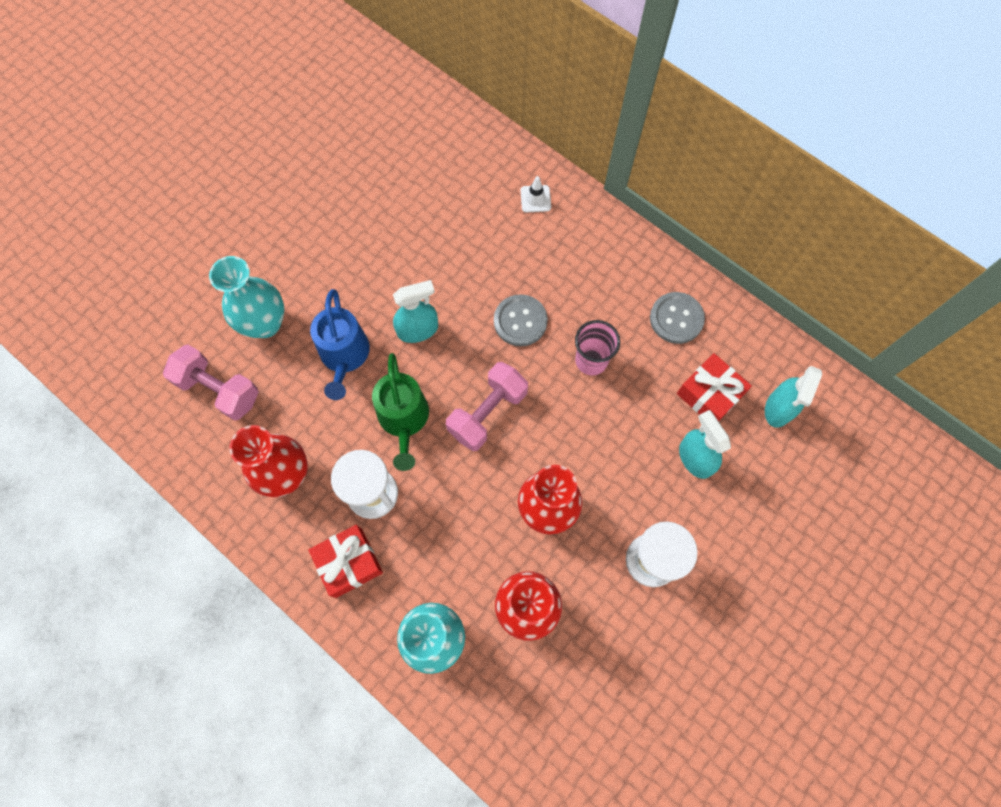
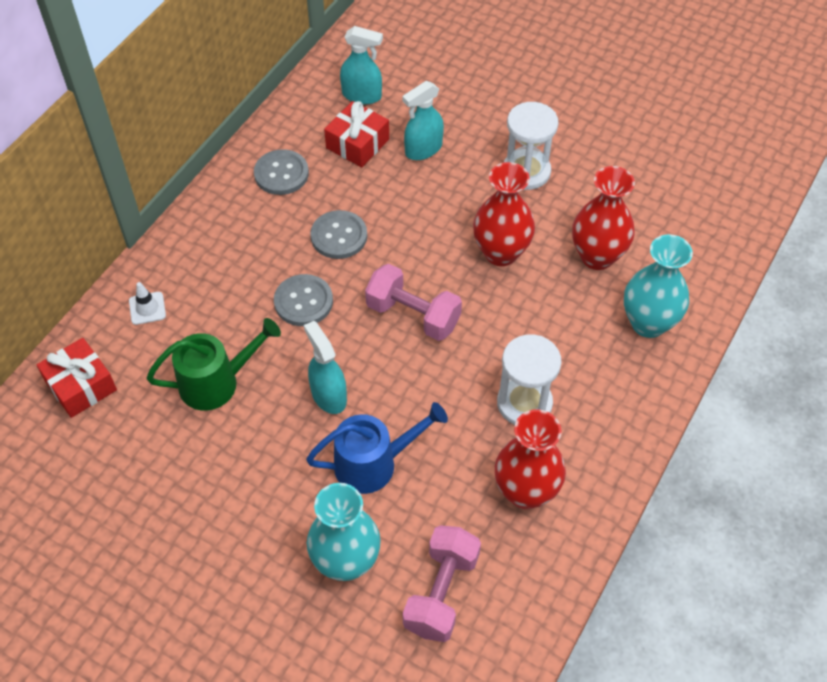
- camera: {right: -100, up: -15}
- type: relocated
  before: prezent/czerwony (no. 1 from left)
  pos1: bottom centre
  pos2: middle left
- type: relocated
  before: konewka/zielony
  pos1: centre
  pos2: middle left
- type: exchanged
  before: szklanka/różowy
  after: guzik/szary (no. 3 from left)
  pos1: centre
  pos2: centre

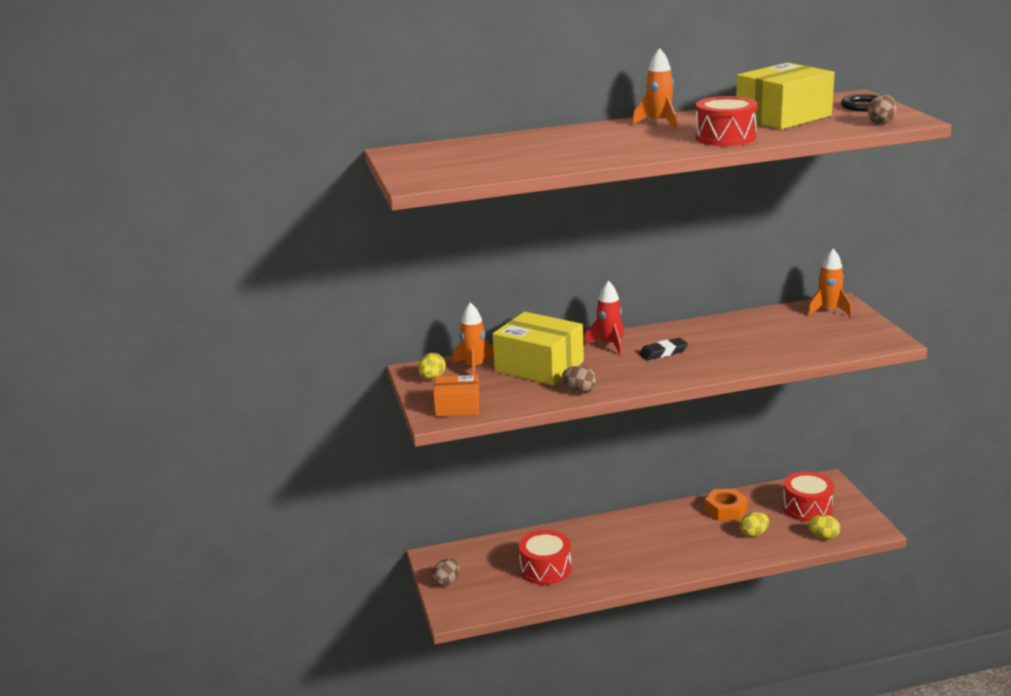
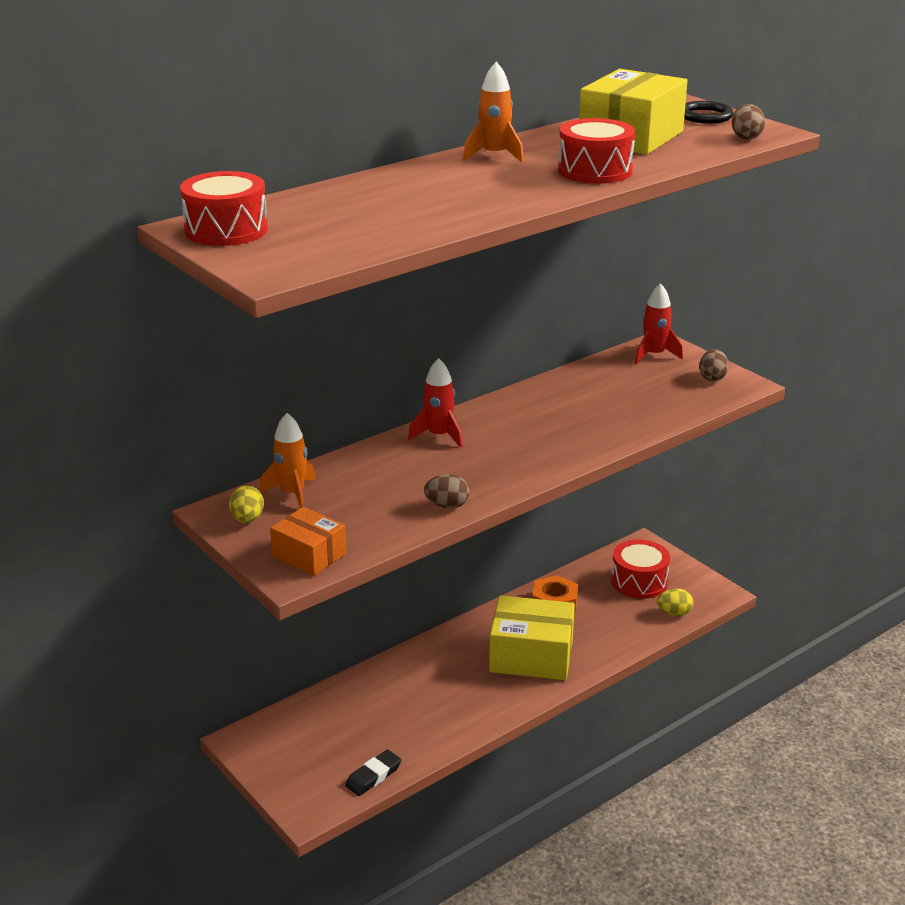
- camera: {right: -25, up: 5}
- type: relocated
  before: bęben/czerwony (no. 1 from left)
  pos1: bottom centre
  pos2: top left
- type: spun
  before: pudełko/pomarańczowy
  pos1: centre
  pos2: centre
  turn: 60
- type: relocated
  before: gumka do mazania/czarny
  pos1: centre
  pos2: bottom centre
- type: relocated
  before: pudełko/żółty (no. 1 from left)
  pos1: centre
  pos2: bottom centre
- type: colour
  before: rakieta/pomarańczowy (no. 3 from left)
  after: rakieta/czerwony (no. 2 from left)
  pos1: middle right
  pos2: middle right
- type: relocated
  before: jajko/brązowy (no. 1 from left in the first image)
  after: jajko/brązowy (no. 2 from left)
  pos1: bottom centre
  pos2: middle right
- type: missing
  before: jajko/żółty (no. 2 from left)
  pos1: bottom right

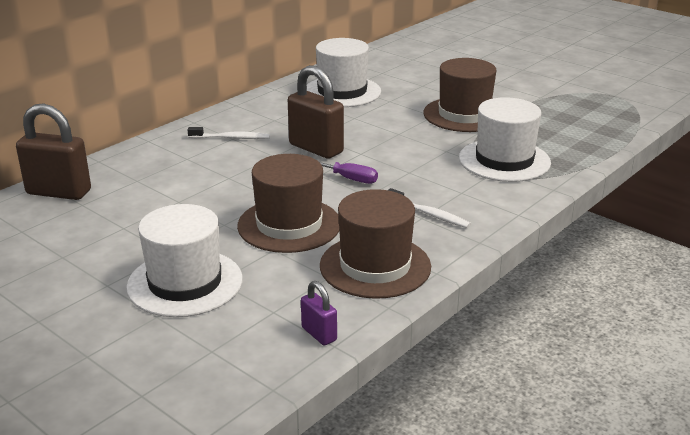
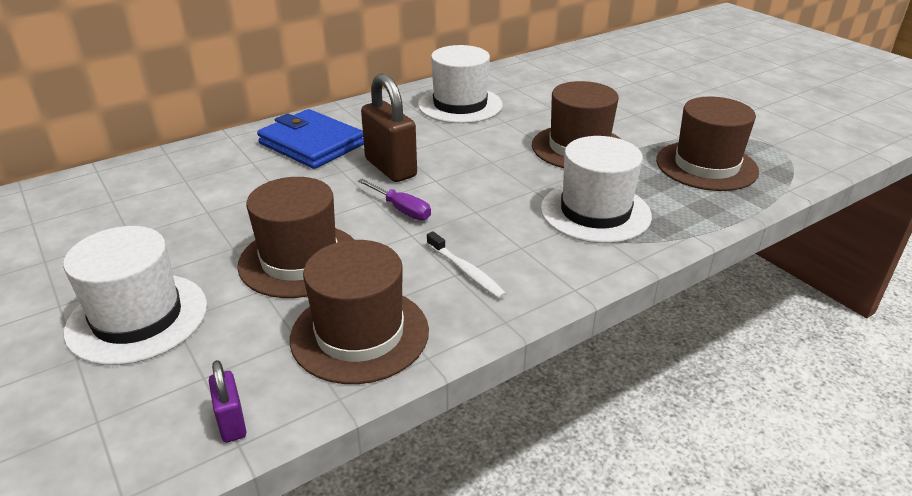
- camera: {right: 15, up: 5}
- type: exchanged
  before: szczoteczka do zębów/biały (no. 1 from left)
  after: portfel/niebieski
  pos1: top left
  pos2: top centre
- type: appeared
  after: kapelusz/brązowy (no. 4 from left)
  pos2: top right
- type: missing
  before: kłódka/brązowy (no. 1 from left)
  pos1: middle left

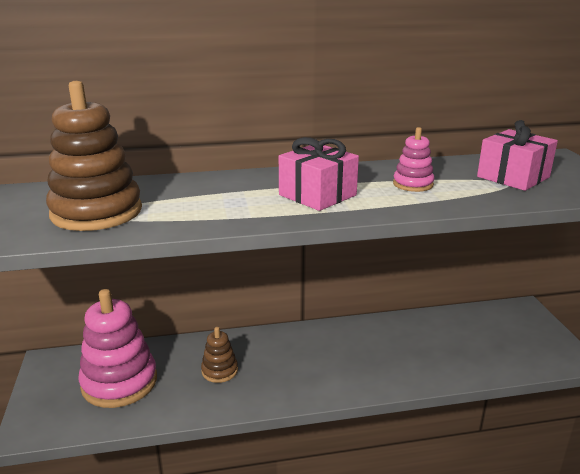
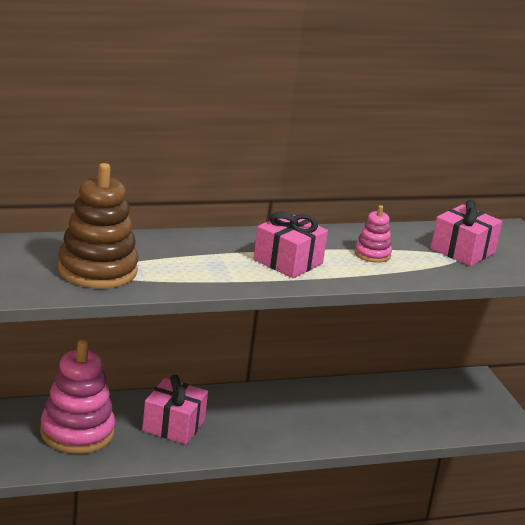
- camera: {right: -10, up: 0}
- type: exchanged
  before: zabawka nakładanka/brązowy (no. 2 from left)
  after: prezent/różowy (no. 1 from left)
  pos1: bottom centre
  pos2: bottom centre

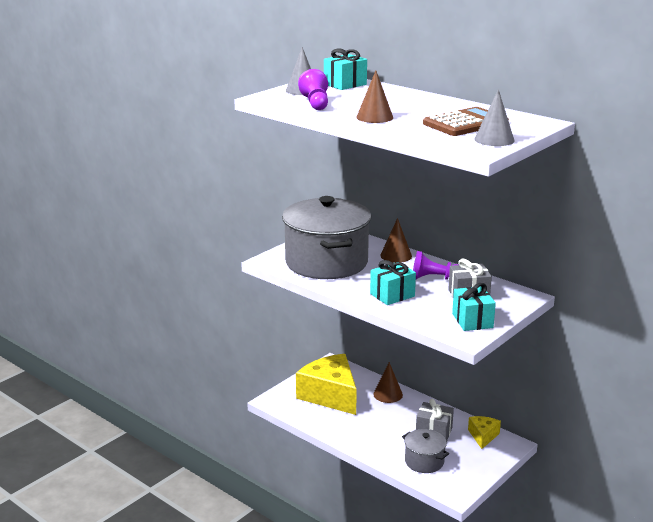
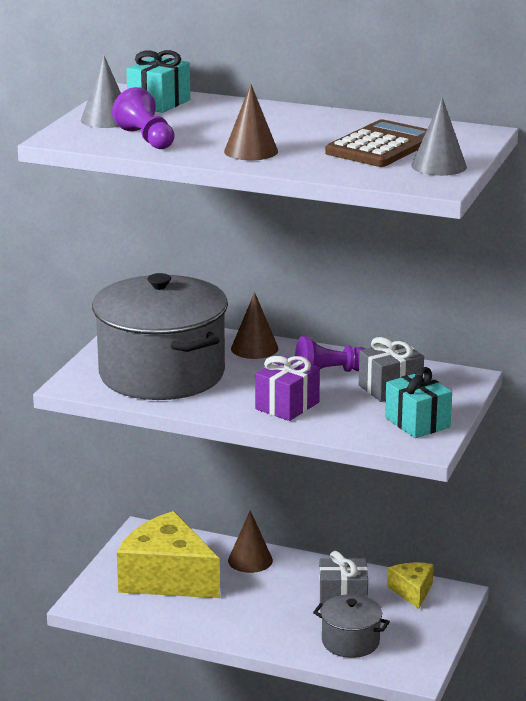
- camera: {right: -20, up: 0}
- type: colour
  before: prezent/turkusowy (no. 2 from left)
  after: prezent/fioletowy
  pos1: centre
  pos2: centre

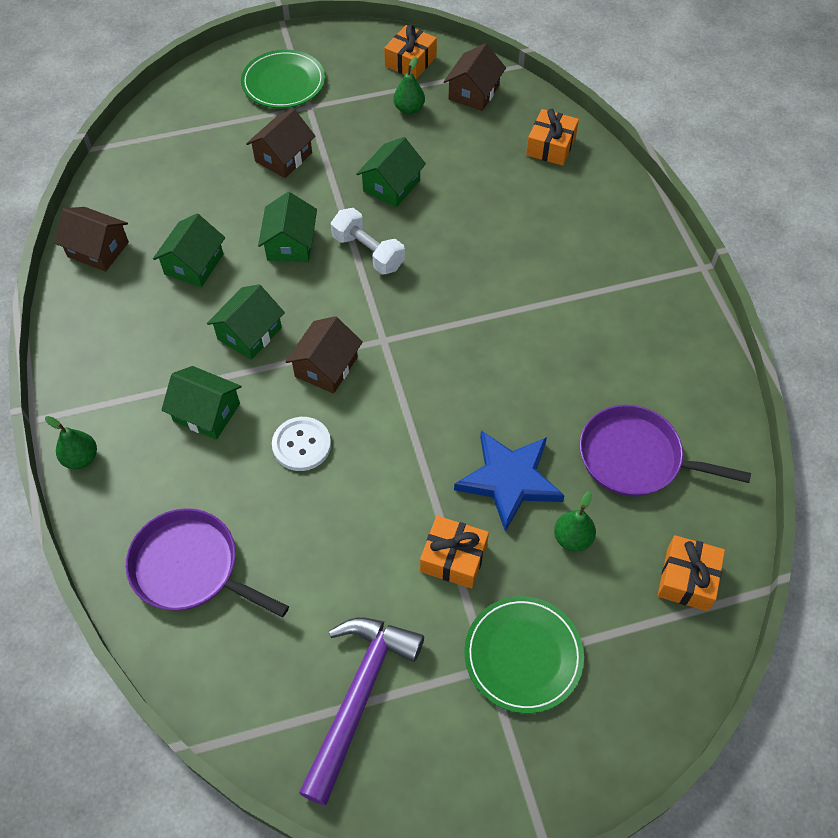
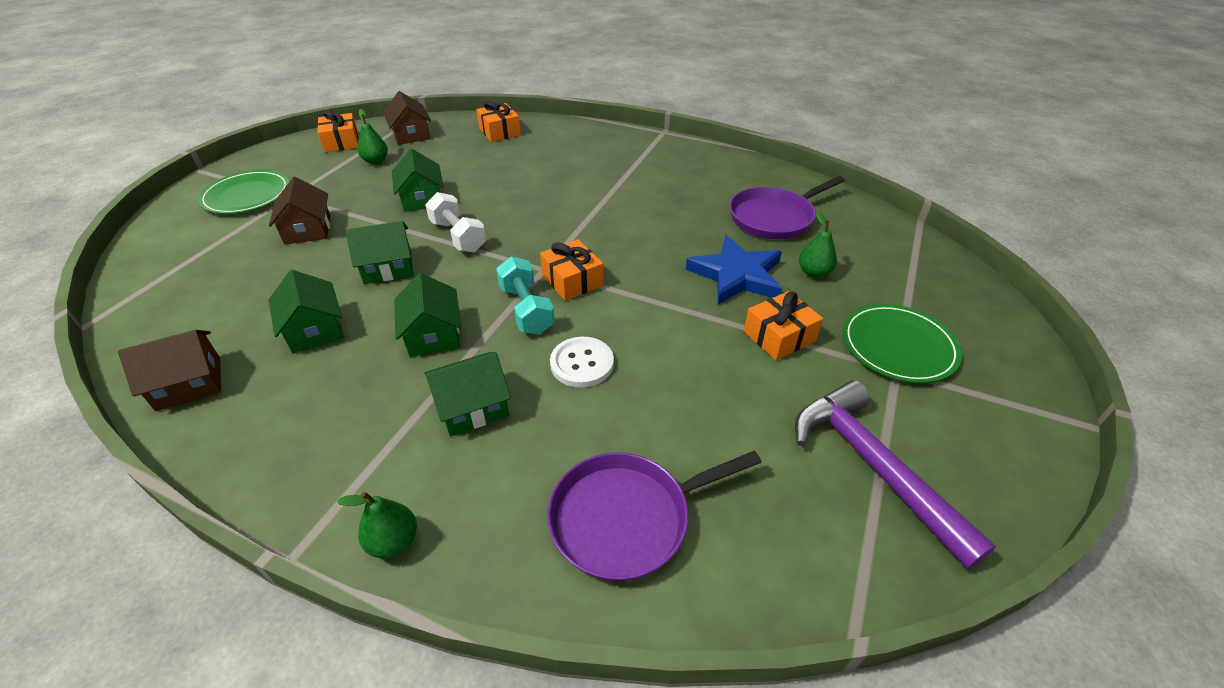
- camera: {right: -50, up: -15}
- type: spun
  before: domek/zielony (no. 4 from left in the first image)
  pos1: top centre
  pos2: middle left
  turn: -60
- type: spun
  before: hantel/biały
  pos1: top centre
  pos2: top centre
  turn: 60
- type: exchanged
  before: domek/brązowy (no. 3 from left)
  after: hantel/turkusowy
  pos1: centre
  pos2: centre
- type: relocated
  before: prezent/pomarańczowy (no. 4 from left in the first image)
  after: prezent/pomarańczowy (no. 3 from left)
  pos1: bottom right
  pos2: centre

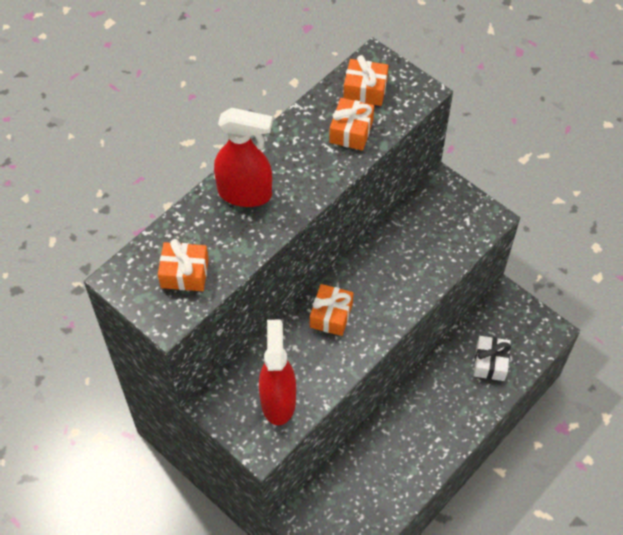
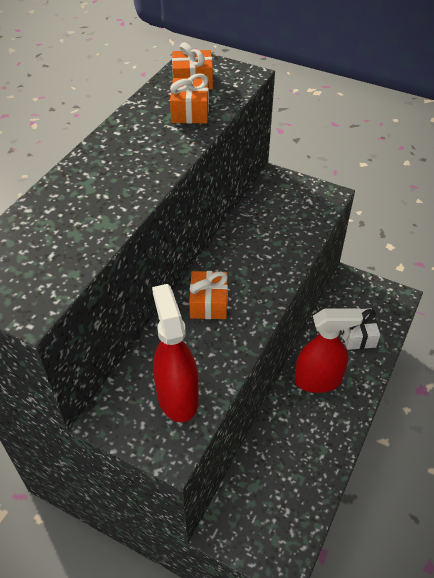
- camera: {right: -15, up: -10}
- type: relocated
  before: spryskiwacz/czerwony (no. 1 from left in the first image)
  after: spryskiwacz/czerwony (no. 2 from left)
  pos1: top centre
  pos2: middle right
- type: missing
  before: prezent/pomarańczowy (no. 1 from left)
  pos1: middle left

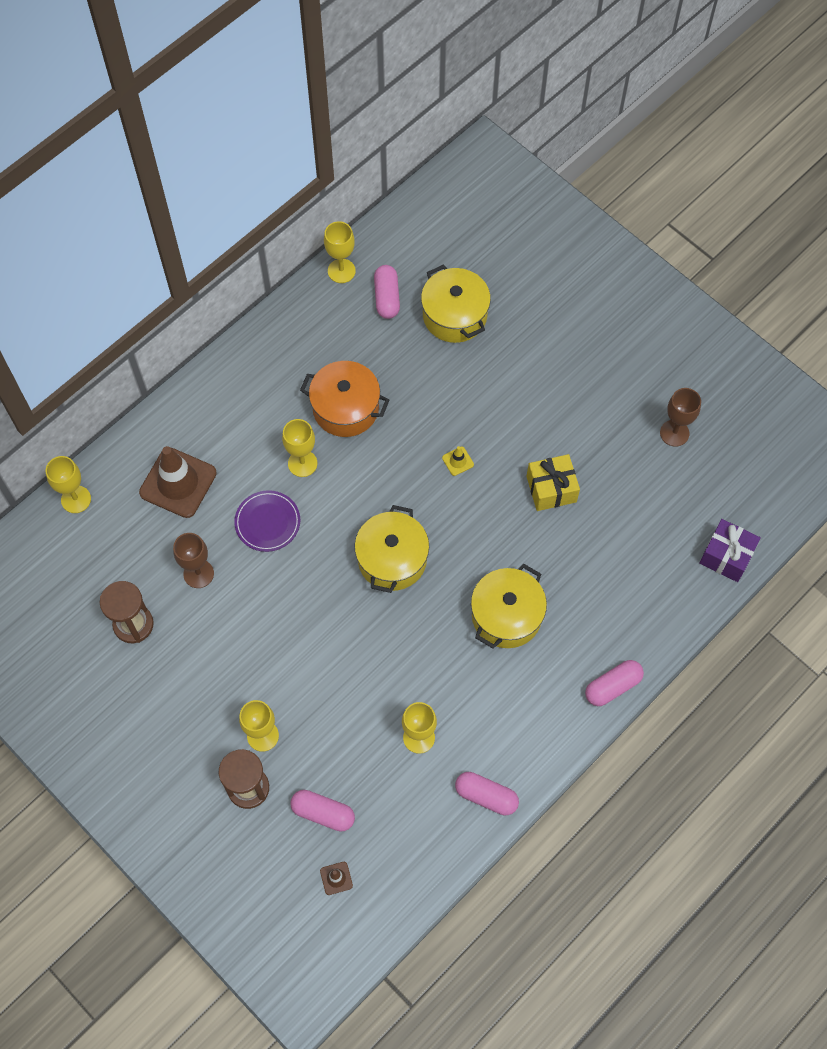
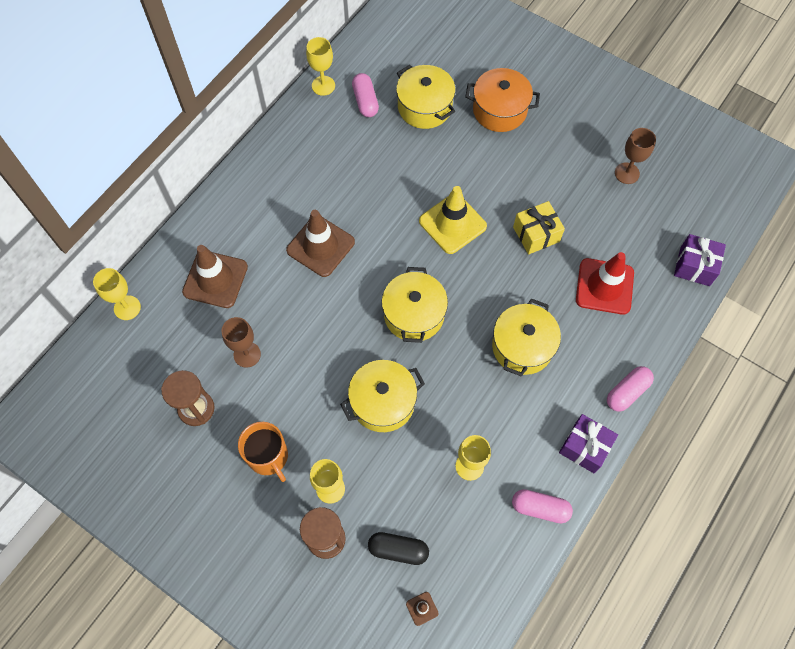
- camera: {right: -10, up: 0}
- type: appeared
  after: kubek/pomarańczowy
  pos2: bottom left
- type: exchanged
  before: kielich/żółty (no. 3 from left)
  after: pachołek/brązowy (no. 2 from left)
  pos1: centre
  pos2: centre
- type: appeared
  after: garnek/żółty (no. 1 from left)
  pos2: centre
- type: colour
  before: kapsułka/różowy (no. 1 from left)
  after: kapsułka/czarny
  pos1: bottom centre
  pos2: bottom centre
- type: size
  before: pachołek/żółty
  pos1: centre
  pos2: centre
  scale: 2.41
- type: relocated
  before: garnek/pomarańczowy
  pos1: centre
  pos2: top centre
- type: appeared
  after: prezent/fioletowy (no. 1 from left)
  pos2: bottom right
- type: appeared
  after: pachołek/czerwony
  pos2: middle right
- type: missing
  before: talerz/fioletowy
  pos1: middle left

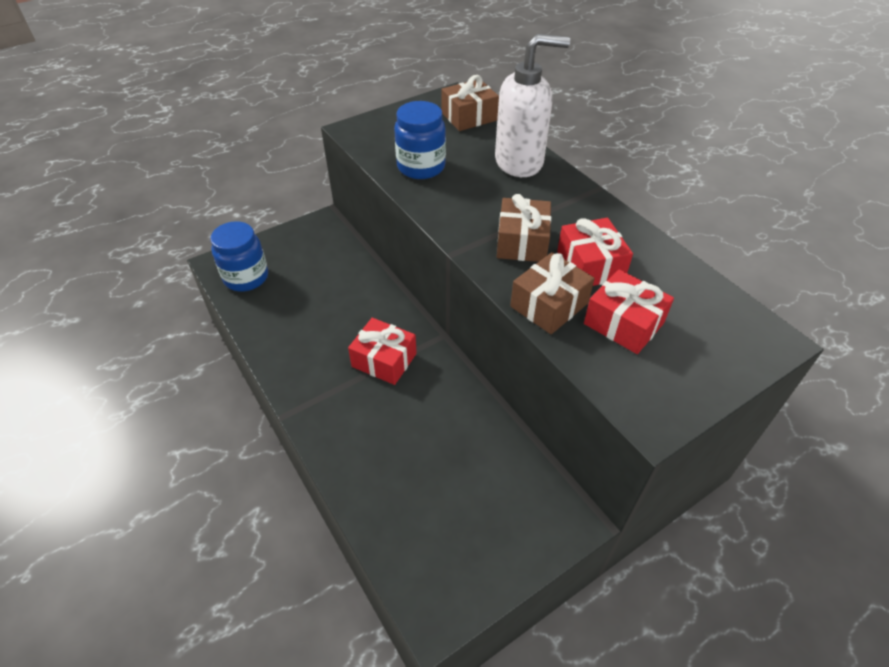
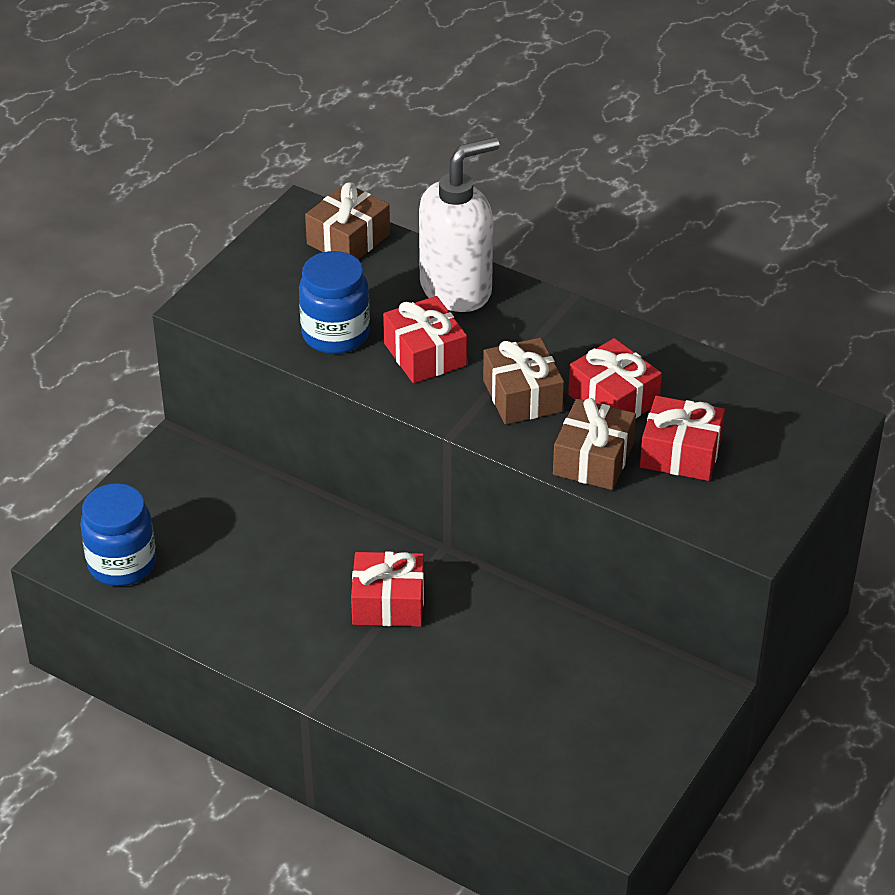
- camera: {right: -25, up: -5}
- type: appeared
  after: prezent/czerwony (no. 2 from left)
  pos2: centre

